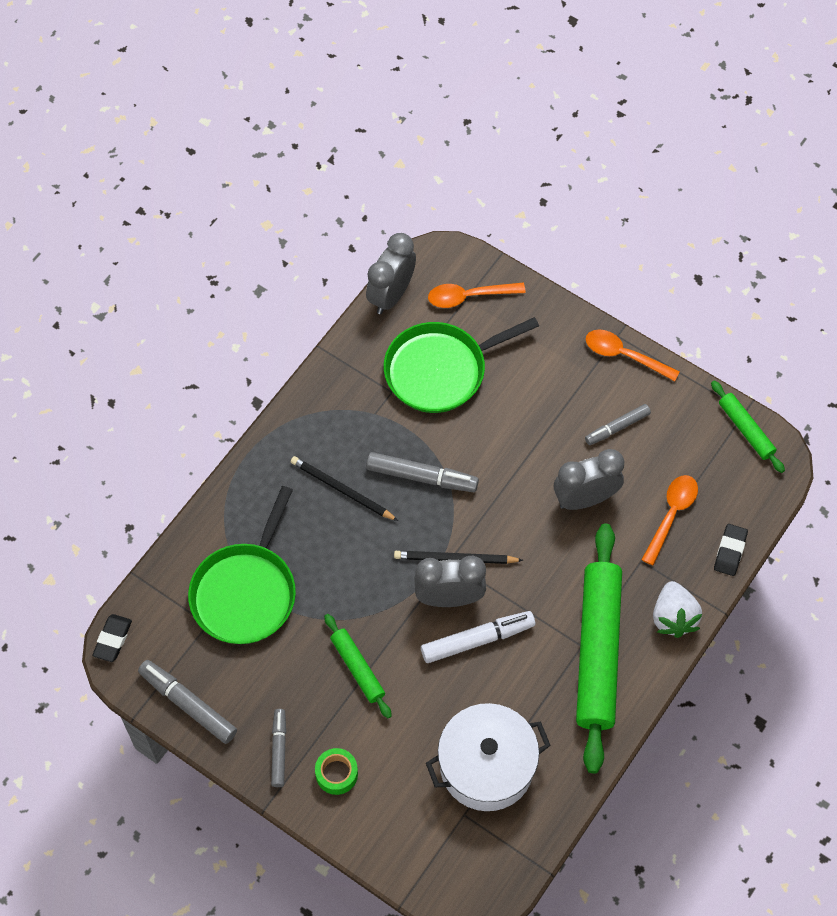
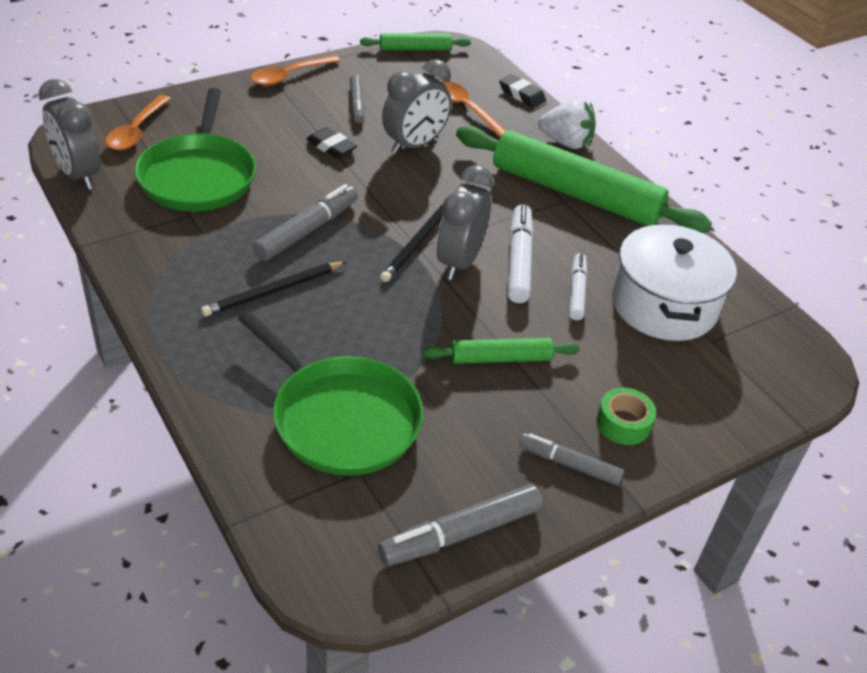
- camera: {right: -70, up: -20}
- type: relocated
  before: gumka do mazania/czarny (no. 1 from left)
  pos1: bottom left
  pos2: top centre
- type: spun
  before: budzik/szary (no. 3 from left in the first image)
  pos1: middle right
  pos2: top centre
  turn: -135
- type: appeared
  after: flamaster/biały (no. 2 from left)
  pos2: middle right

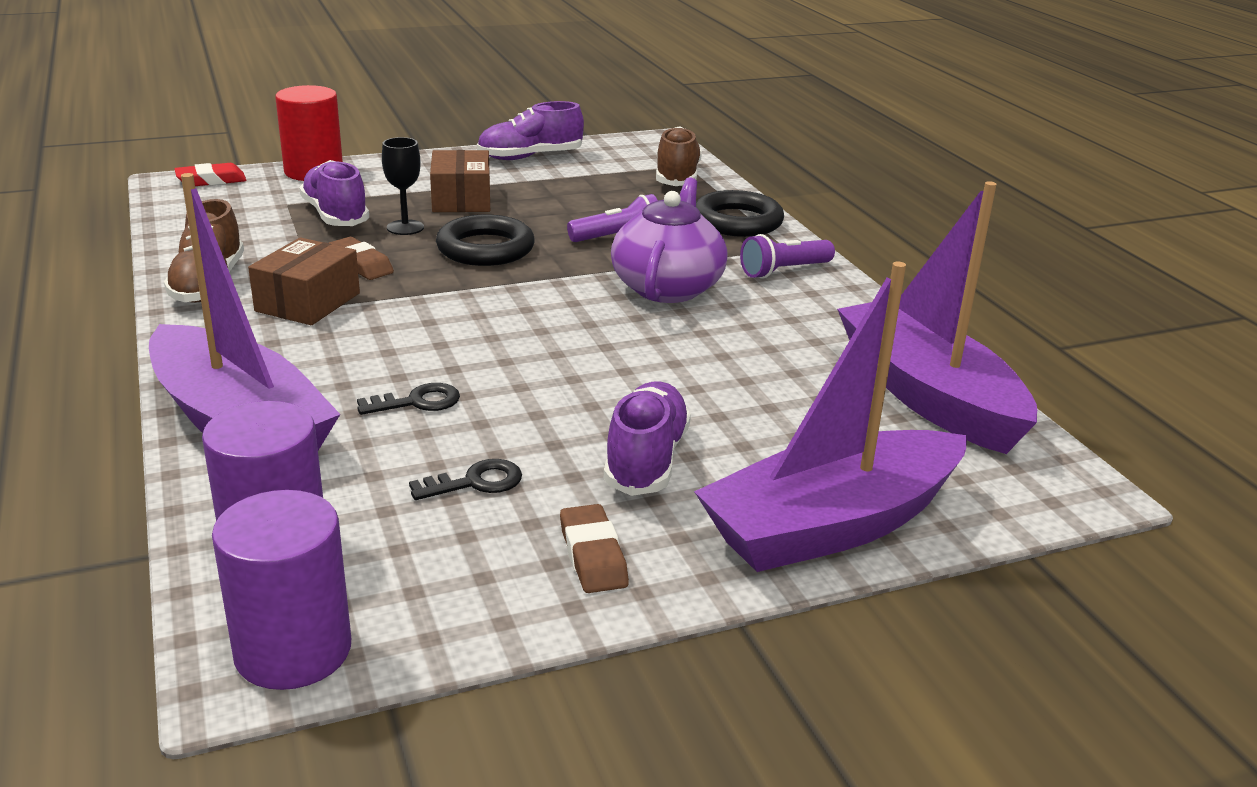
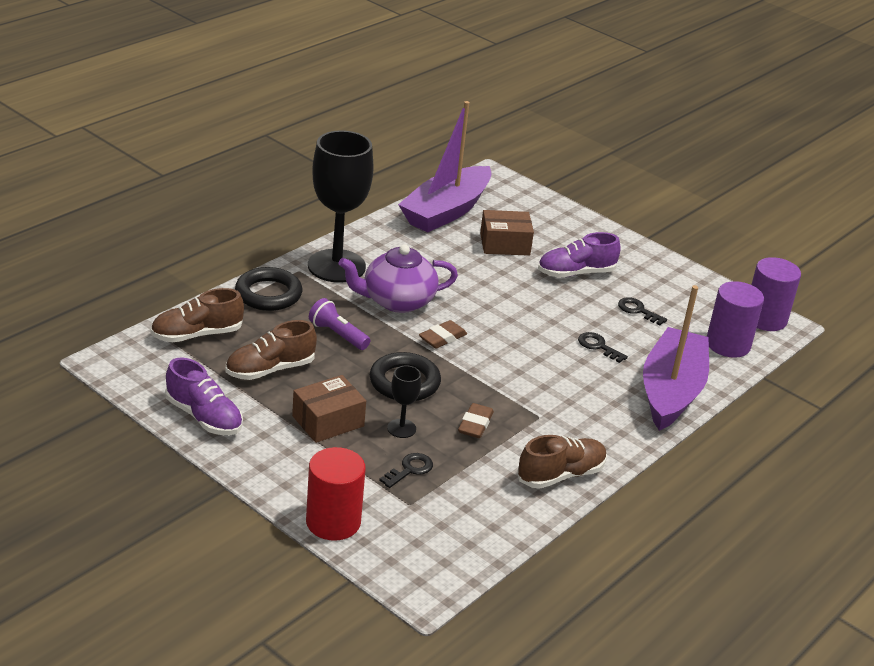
- camera: {right: -120, up: 5}
- type: appeared
  after: but/brązowy (no. 2 from left)
  pos2: middle left
- type: exchanged
  before: latarka/fioletowy (no. 2 from left)
  after: kielich/czarny (no. 1 from left)
  pos1: top centre
  pos2: top centre
- type: exchanged
  before: but/fioletowy (no. 1 from left)
  after: klucz/czarny (no. 1 from left)
  pos1: top left
  pos2: bottom centre
- type: relocated
  before: gumka do mazania/brązowy (no. 2 from left in the first image)
  after: gumka do mazania/brązowy (no. 1 from left)
  pos1: bottom centre
  pos2: centre
- type: relocated
  before: pudełko/brązowy (no. 1 from left in the first image)
  after: pudełko/brązowy (no. 2 from left)
  pos1: middle left
  pos2: centre
- type: missing
  before: gumka do mazania/czerwony
  pos1: top left
- type: missing
  before: łódka/fioletowy (no. 2 from left)
  pos1: centre

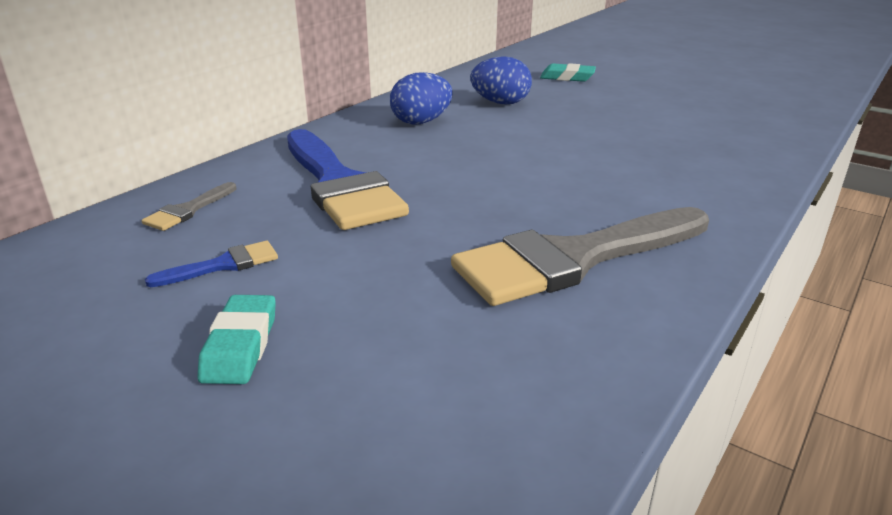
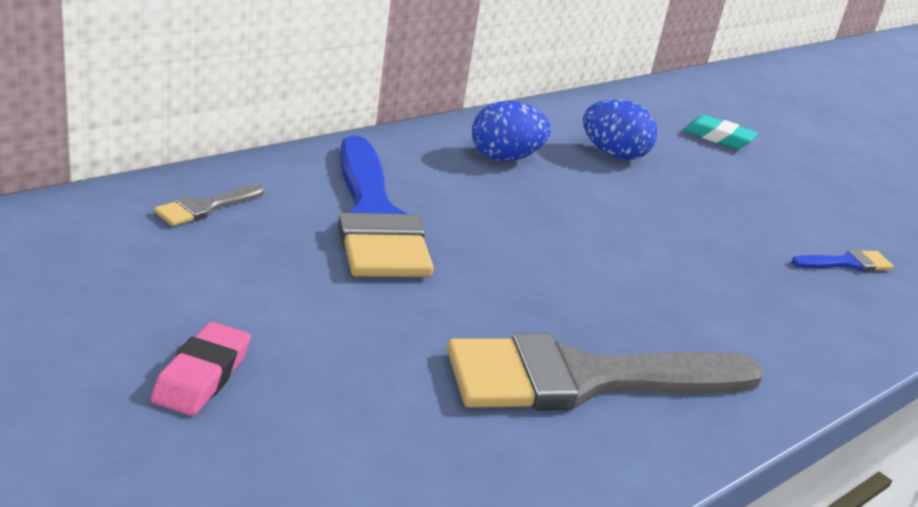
- camera: {right: 10, up: 0}
- type: colour
  before: gumka do mazania/turkusowy (no. 1 from left)
  after: gumka do mazania/różowy
  pos1: middle left
  pos2: bottom left
- type: relocated
  before: pędzel/niebieski (no. 1 from left in the first image)
  after: pędzel/niebieski (no. 2 from left)
  pos1: middle left
  pos2: middle right

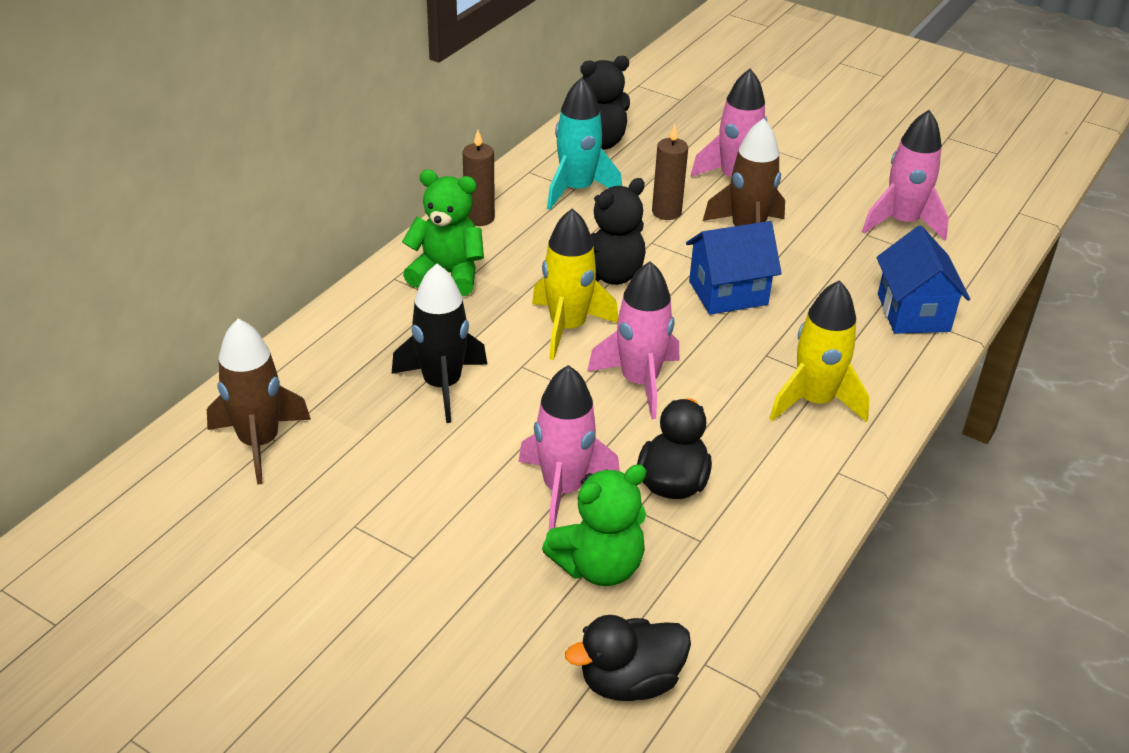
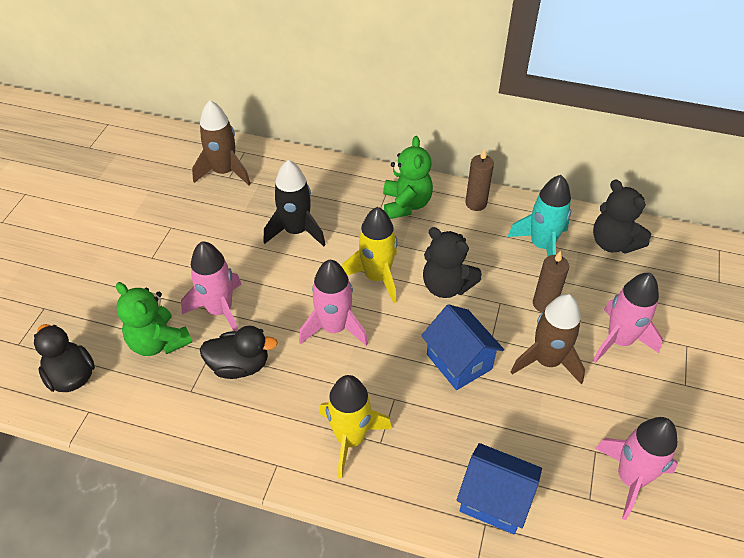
- camera: {right: 75, up: 10}
- type: spun
  before: domek/niebieski (no. 2 from left)
  pos1: middle right
  pos2: bottom right
  turn: 45

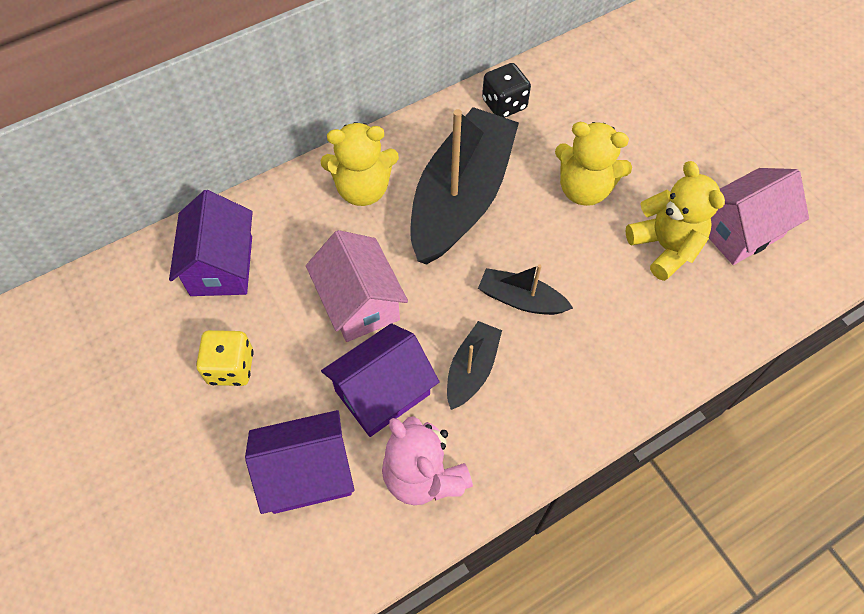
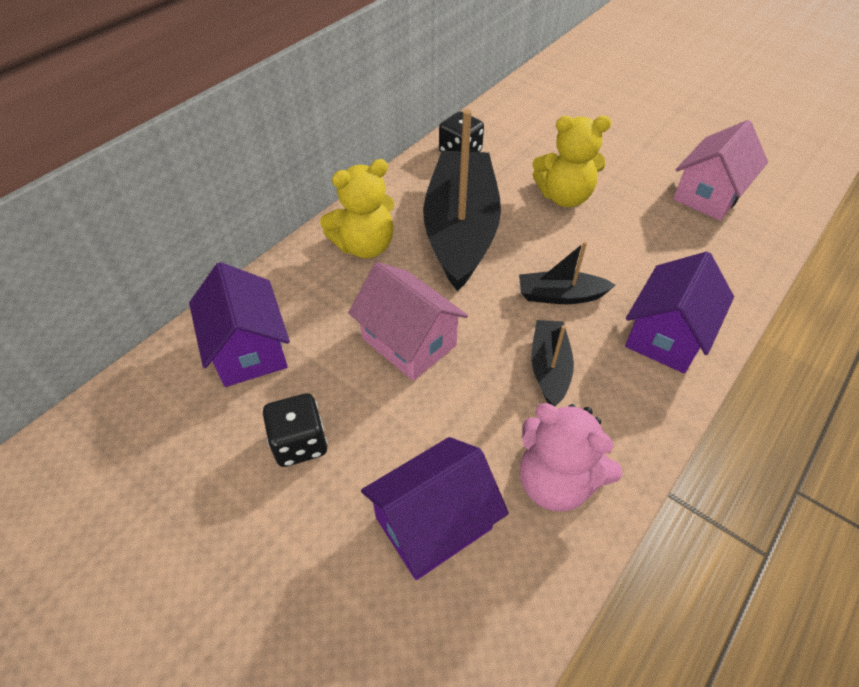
- camera: {right: -20, up: -10}
- type: colour
  before: kostka do gry/żółty
  after: kostka do gry/czarny (no. 1 from left)
  pos1: middle left
  pos2: centre
- type: relocated
  before: domek/fioletowy (no. 3 from left)
  pos1: centre
  pos2: middle right
- type: missing
  before: miś/żółty (no. 3 from left)
  pos1: middle right

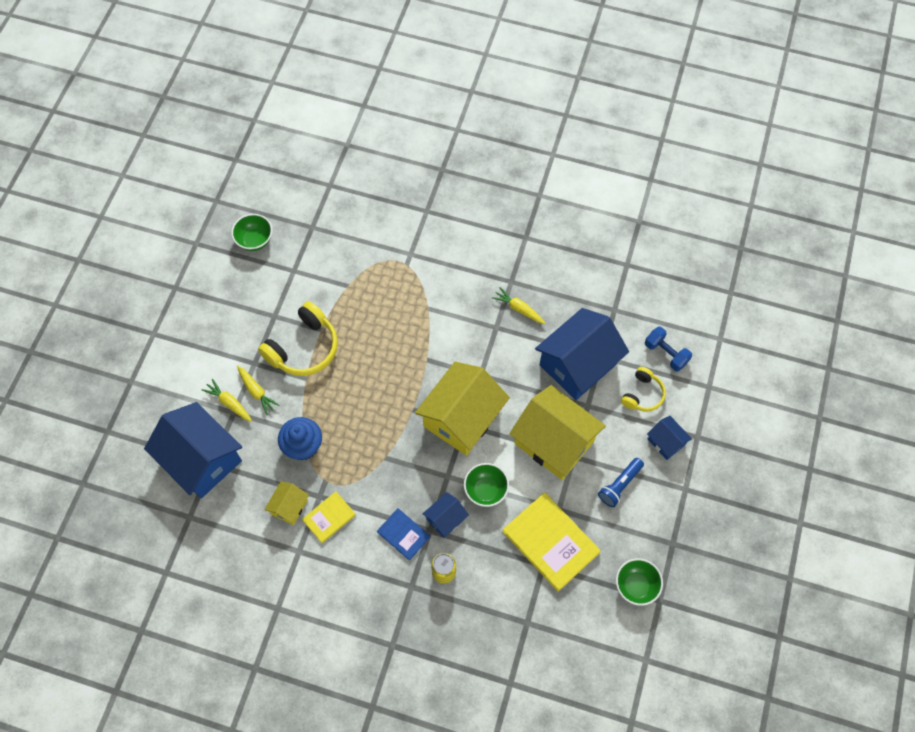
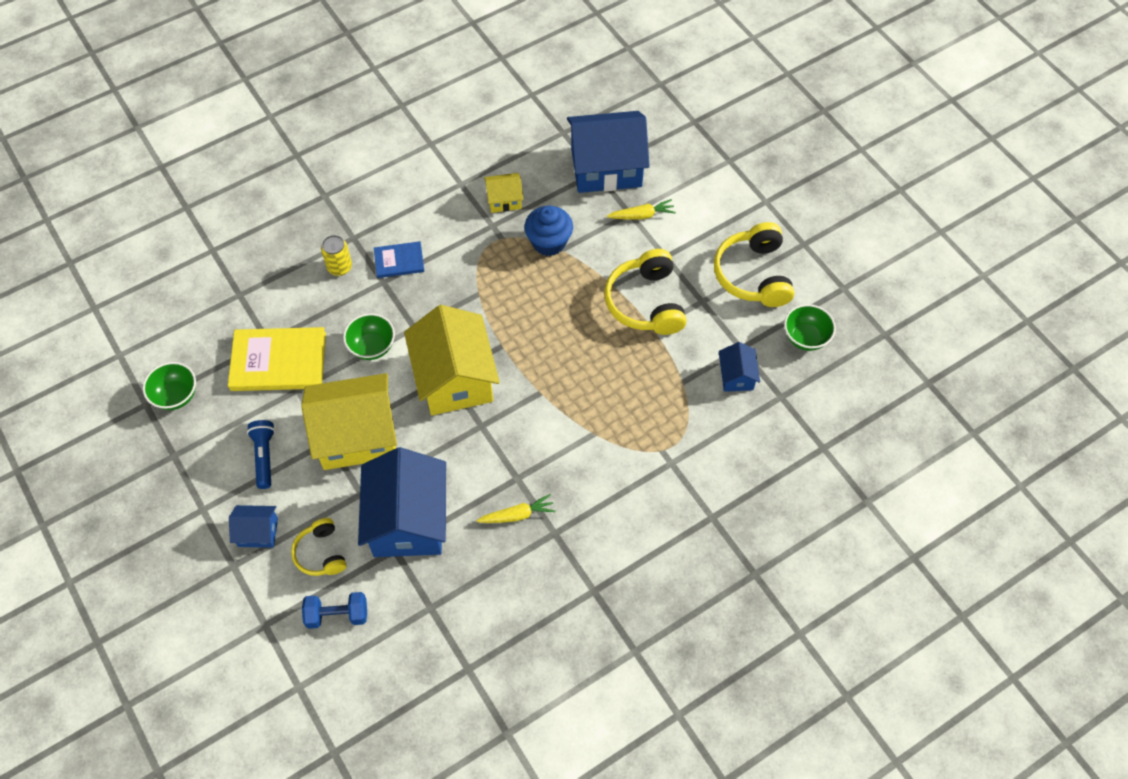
- camera: {right: 130, up: -5}
- type: spun
  before: domek/żółty (no. 1 from left in the first image)
  pos1: bottom left
  pos2: top centre
  turn: -75
- type: appeared
  after: słuchawki/żółty (no. 3 from left)
  pos2: middle right
- type: relocated
  before: domek/niebieski (no. 2 from left in the first image)
  after: domek/niebieski (no. 4 from left)
  pos1: bottom centre
  pos2: centre
- type: missing
  before: marchewka/żółty (no. 2 from left)
  pos1: middle left
- type: missing
  before: książka/żółty (no. 1 from left)
  pos1: bottom centre

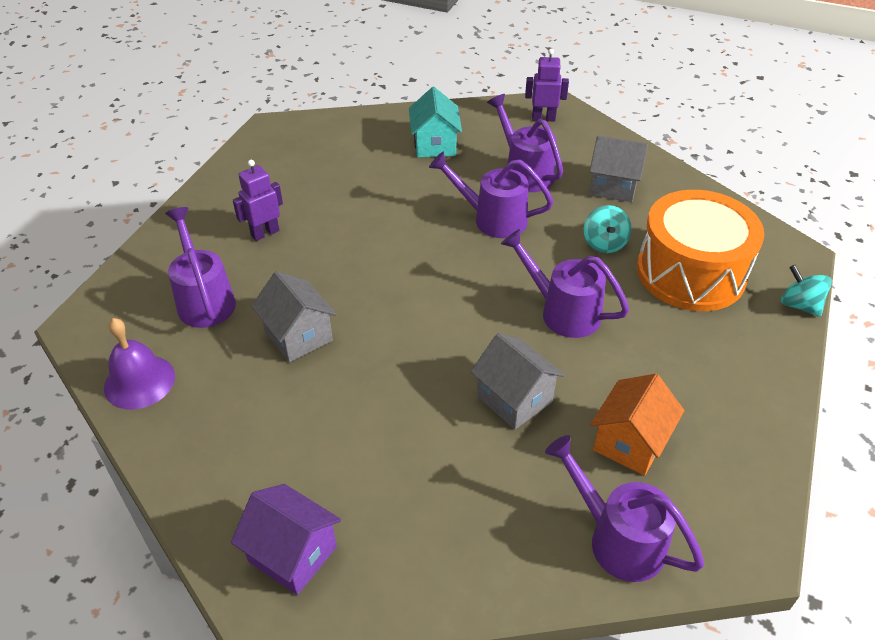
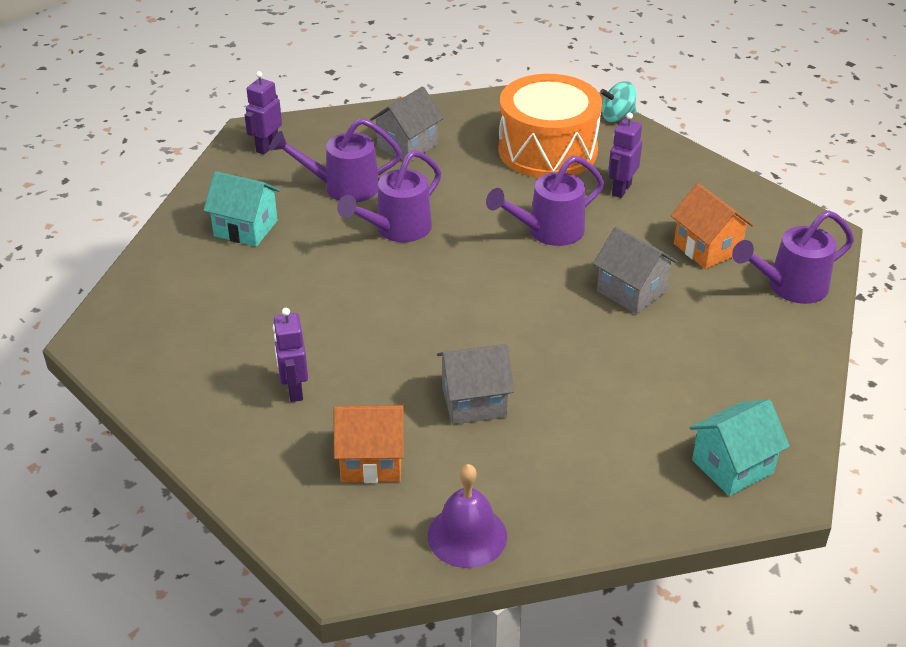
- camera: {right: -65, up: -5}
- type: exchanged
  before: konewka/fioletowy (no. 1 from left)
  after: domek/pomarańczowy (no. 1 from left)
  pos1: middle left
  pos2: bottom centre
- type: spun
  before: domek/szary (no. 2 from left in the first image)
  pos1: centre
  pos2: middle right
  turn: 60
- type: appeared
  after: robot/fioletowy (no. 3 from left)
  pos2: top right
- type: colour
  before: domek/fioletowy
  after: domek/turkusowy (no. 2 from left)
  pos1: bottom left
  pos2: bottom right
- type: missing
  before: bączek/turkusowy (no. 1 from left)
  pos1: middle right

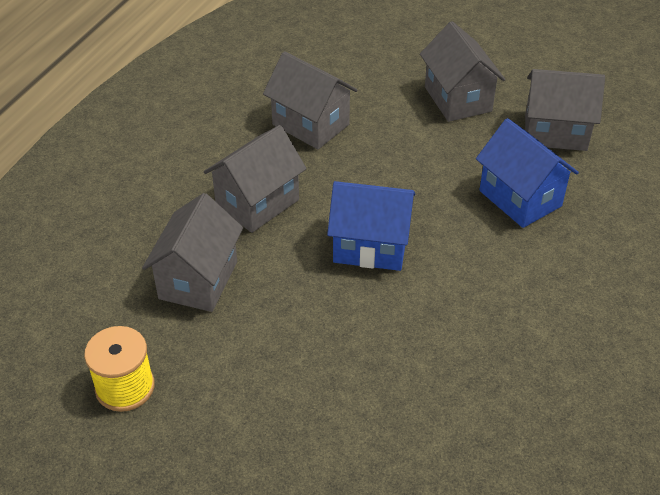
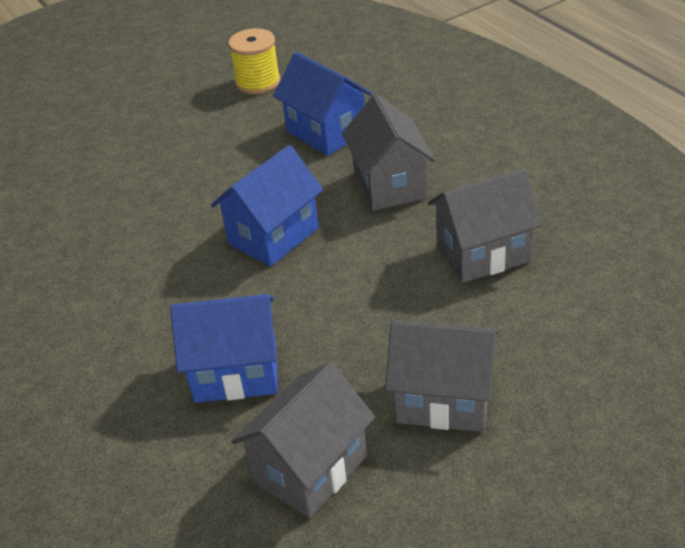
- camera: {right: 125, up: -5}
- type: colour
  before: domek/szary (no. 1 from left)
  after: domek/niebieski (no. 3 from left)
  pos1: middle left
  pos2: top centre

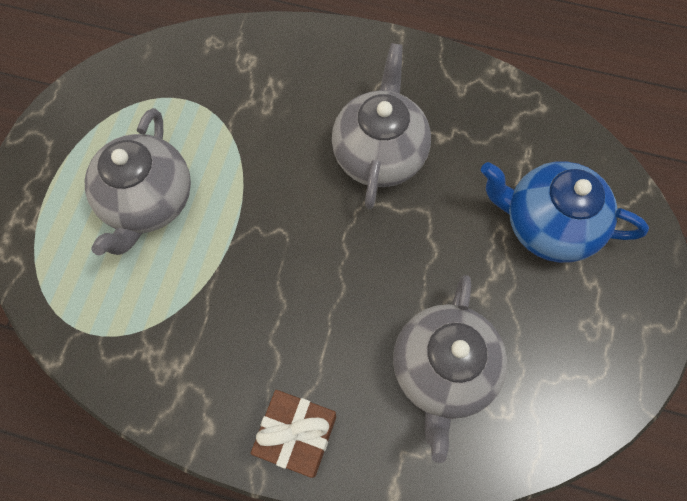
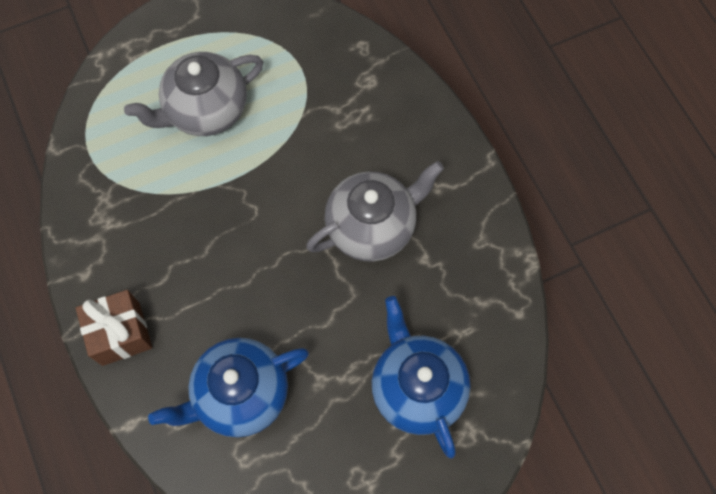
- camera: {right: 50, up: 0}
- type: colour
  before: imbryk/szary (no. 3 from left)
  after: imbryk/niebieski (no. 1 from left)
  pos1: bottom centre
  pos2: bottom left

